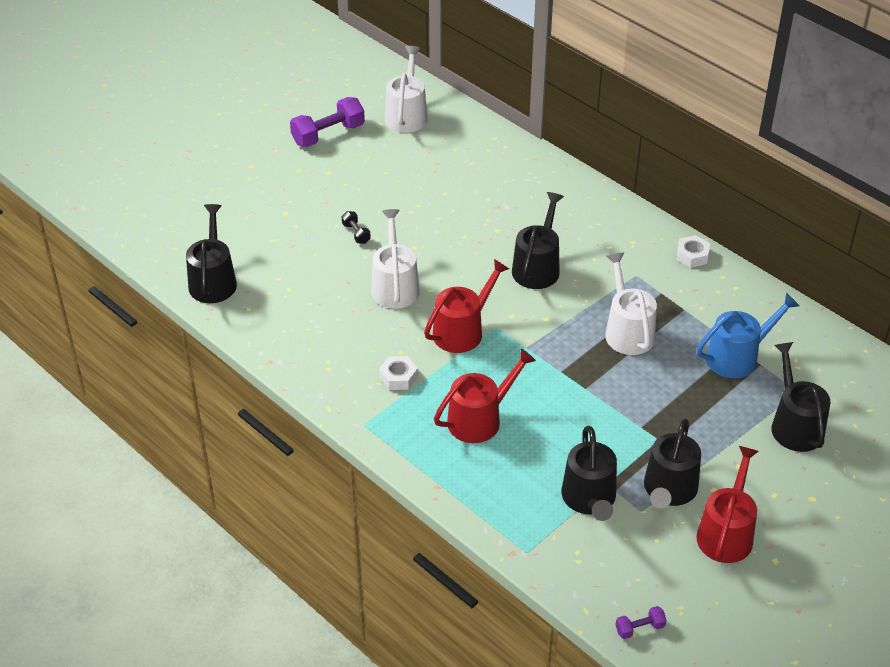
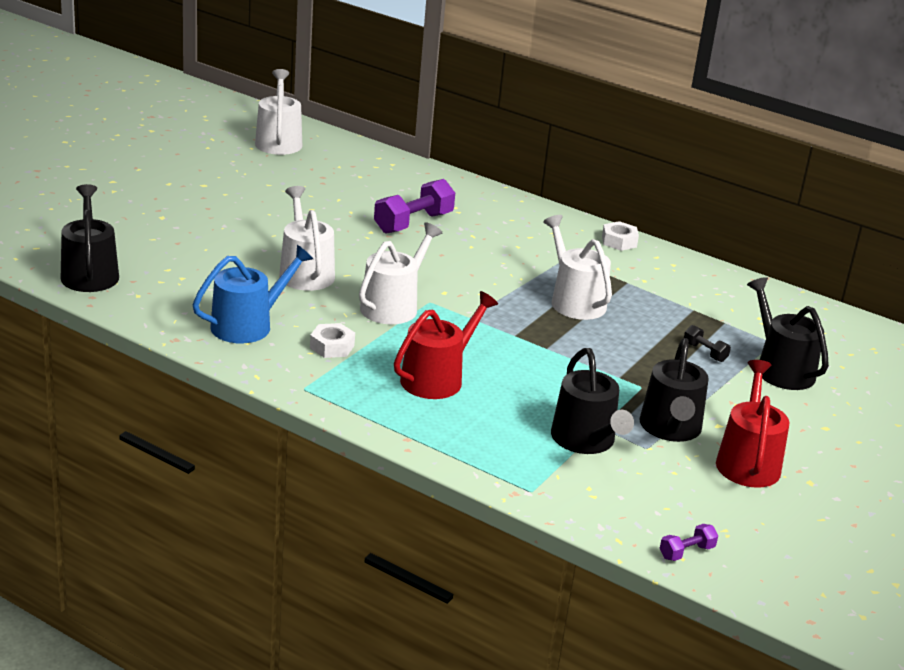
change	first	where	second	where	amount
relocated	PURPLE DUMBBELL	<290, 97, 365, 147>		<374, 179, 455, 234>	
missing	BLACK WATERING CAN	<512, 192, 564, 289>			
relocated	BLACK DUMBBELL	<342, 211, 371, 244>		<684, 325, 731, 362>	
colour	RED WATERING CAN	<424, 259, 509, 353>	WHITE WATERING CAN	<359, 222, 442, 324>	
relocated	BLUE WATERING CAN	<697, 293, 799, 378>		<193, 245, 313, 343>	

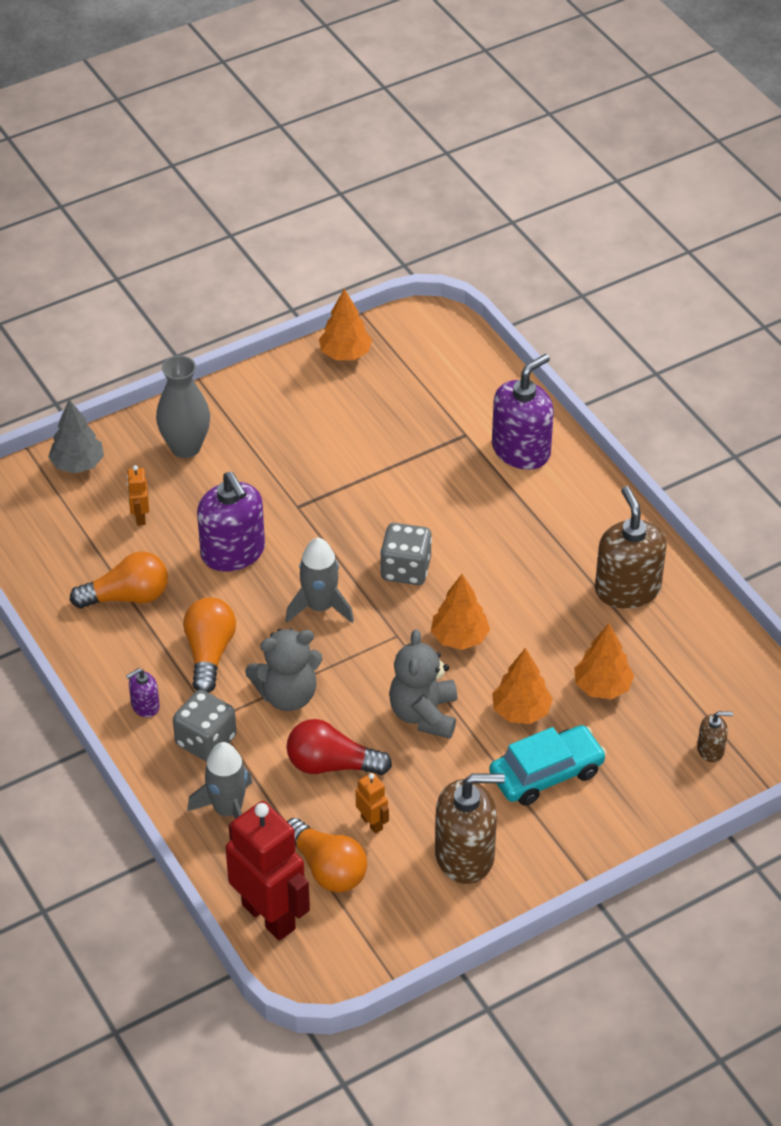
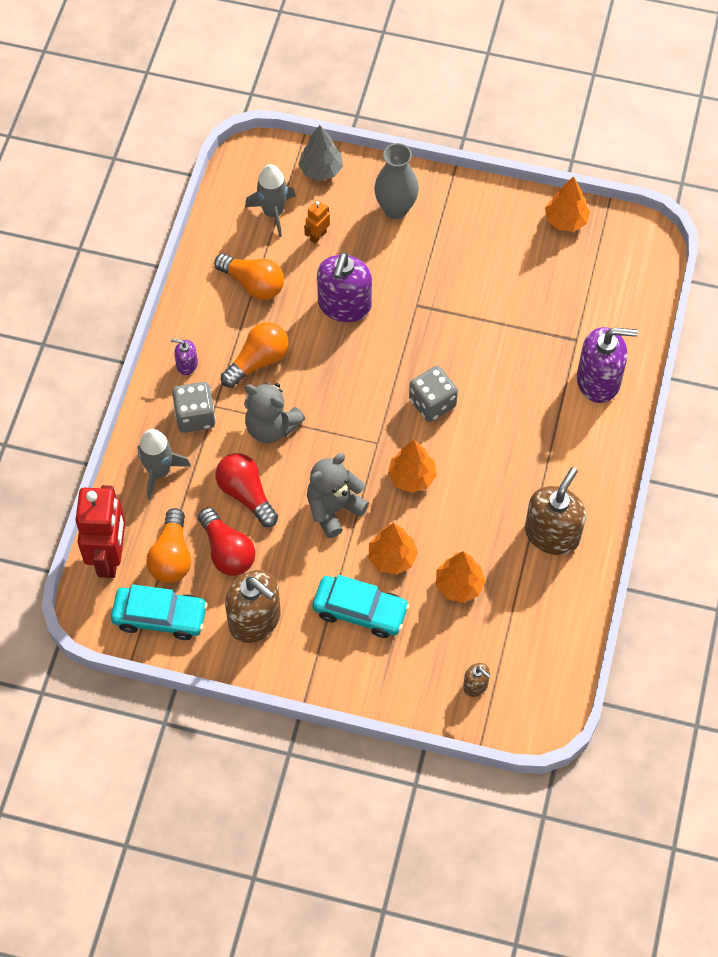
change	first	where	second	where	amount
relocated	GREY ROCKET	<286, 538, 354, 623>		<245, 164, 296, 237>	
exchanged	ORANGE ROBOT	<356, 773, 389, 834>	RED LIGHT BULB	<198, 507, 255, 576>	
appeared			TURQUOISE CAR	<111, 584, 208, 640>	

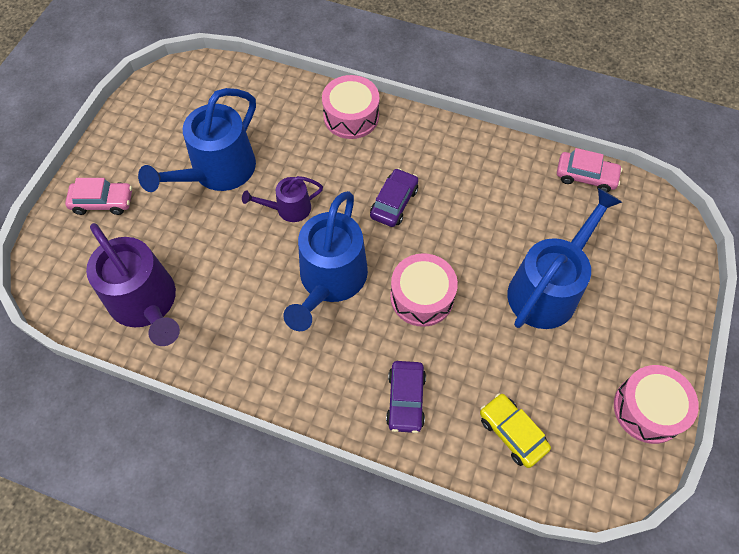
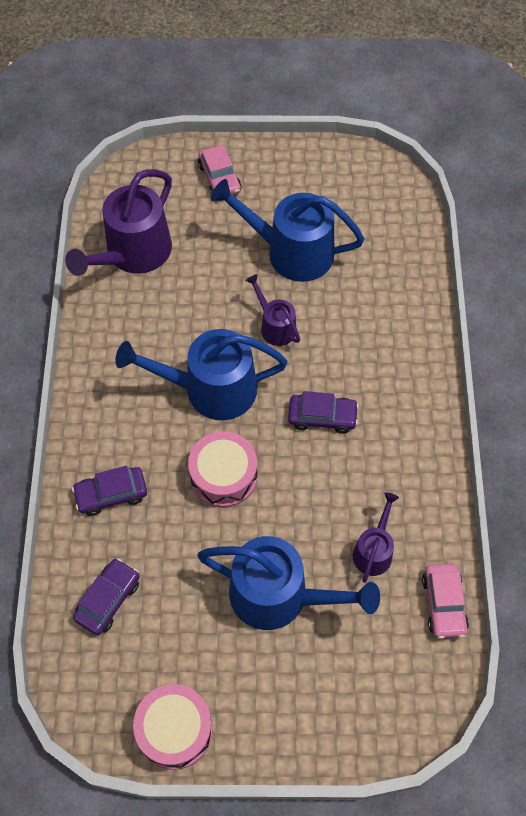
change	first	where	second	where	amount
missing	PINK DRUM	<322, 75, 379, 139>			
colour	YELLOW CAR	<480, 393, 551, 468>	PURPLE CAR	<73, 558, 140, 635>	
appeared			PURPLE WATERING CAN	<353, 492, 399, 583>	

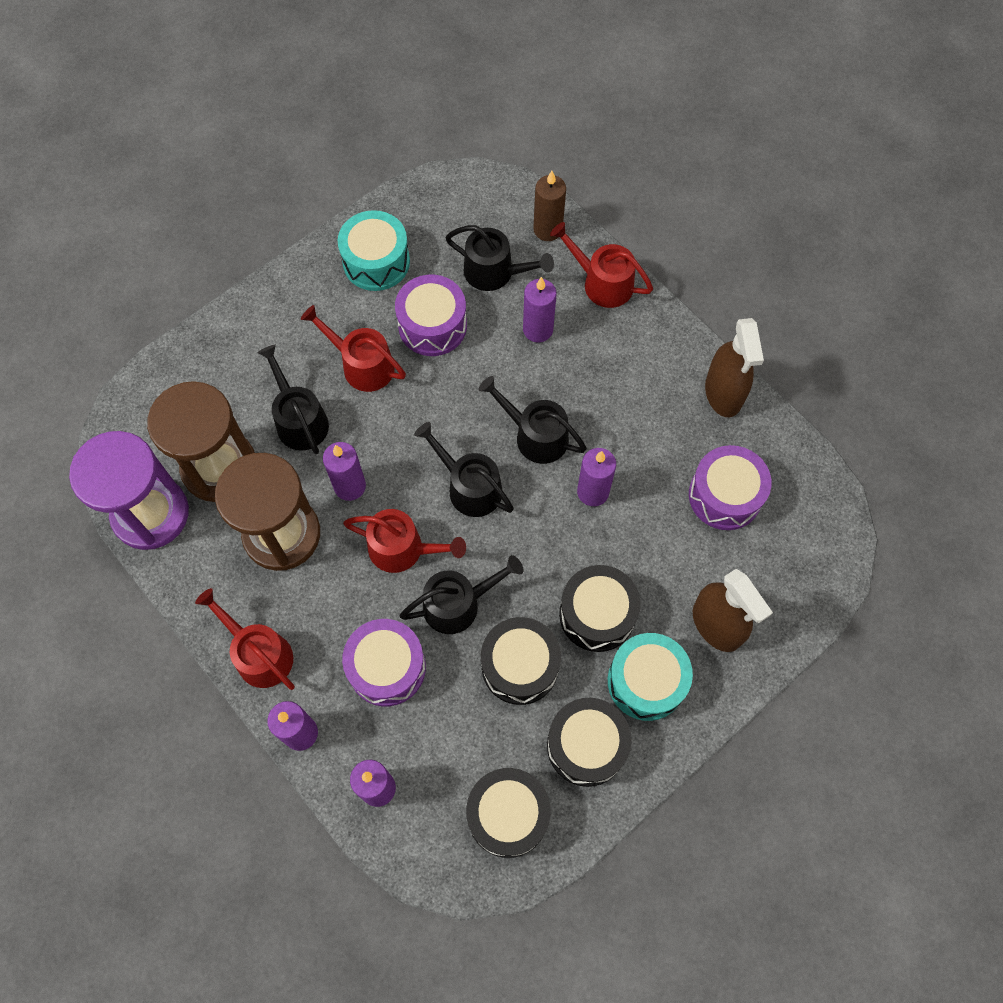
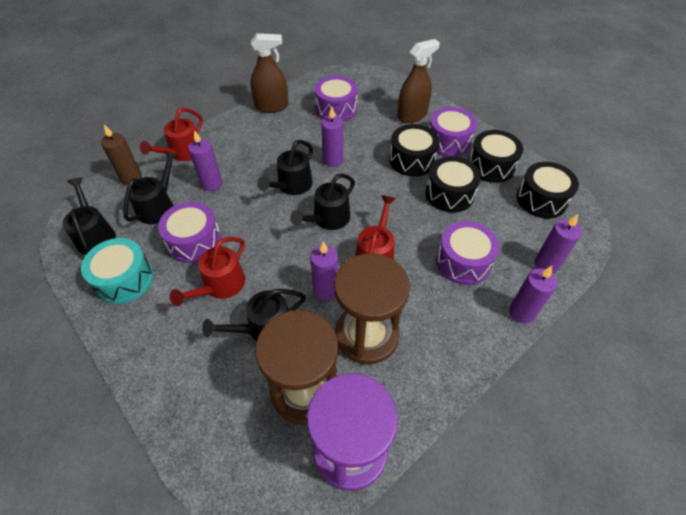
change	first	where	second	where	amount
relocated	BLACK WATERING CAN	<400, 555, 523, 634>		<63, 178, 116, 255>	
missing	RED WATERING CAN	<195, 588, 295, 690>			
colour	TURQUOISE DRUM	<608, 633, 693, 721>	PURPLE DRUM	<429, 107, 477, 157>	

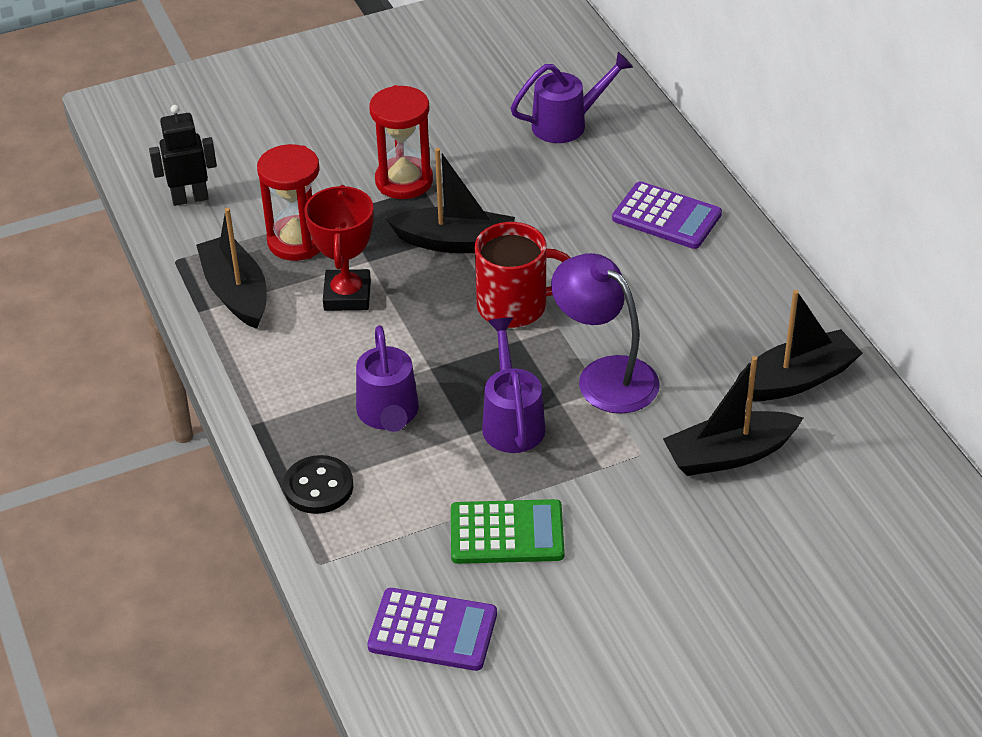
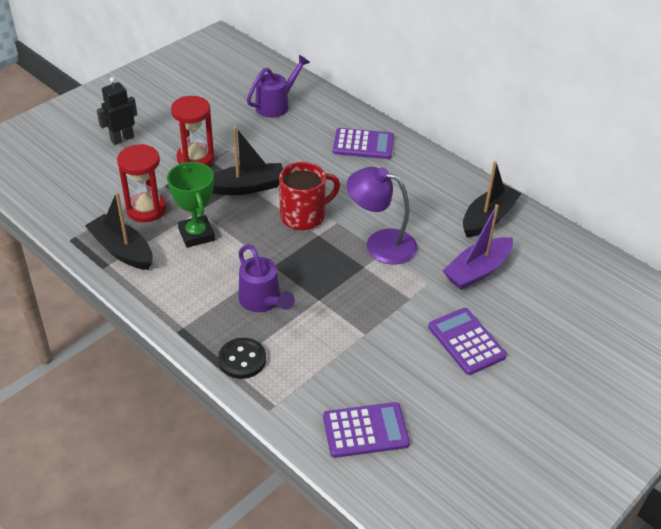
change	first	where	second	where	amount
relocated	BLACK ROBOT	<149, 105, 217, 206>		<97, 77, 137, 145>	
colour	RED TROPHY	<304, 185, 374, 311>	GREEN TROPHY	<167, 162, 215, 248>	
missing	PURPLE WATERING CAN	<482, 317, 546, 453>			
colour	BLACK BOAT	<663, 356, 803, 476>	PURPLE BOAT	<443, 204, 513, 290>	
missing	GREEN CALCULATOR	<451, 499, 565, 564>			
appeared			PURPLE CALCULATOR	<428, 308, 507, 375>	

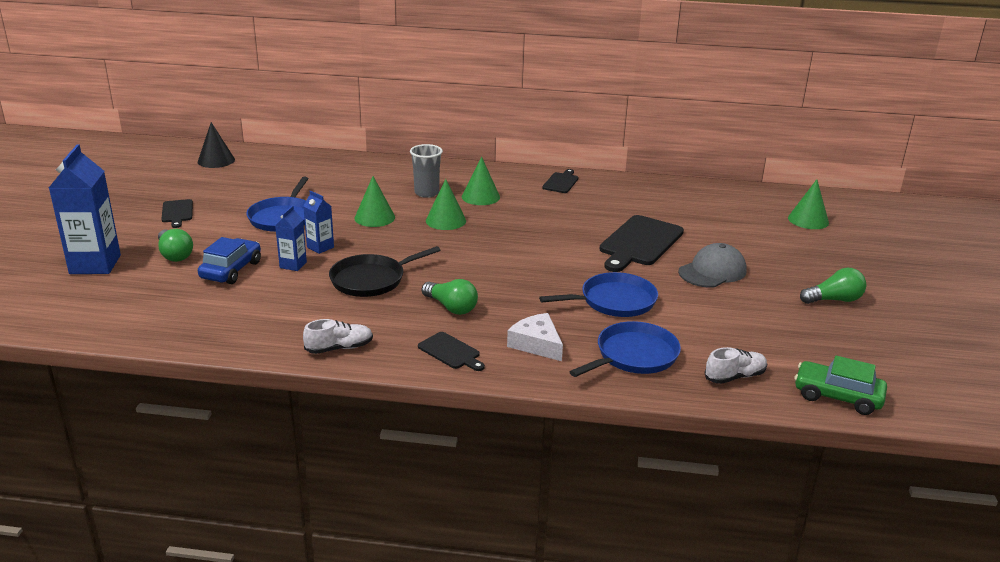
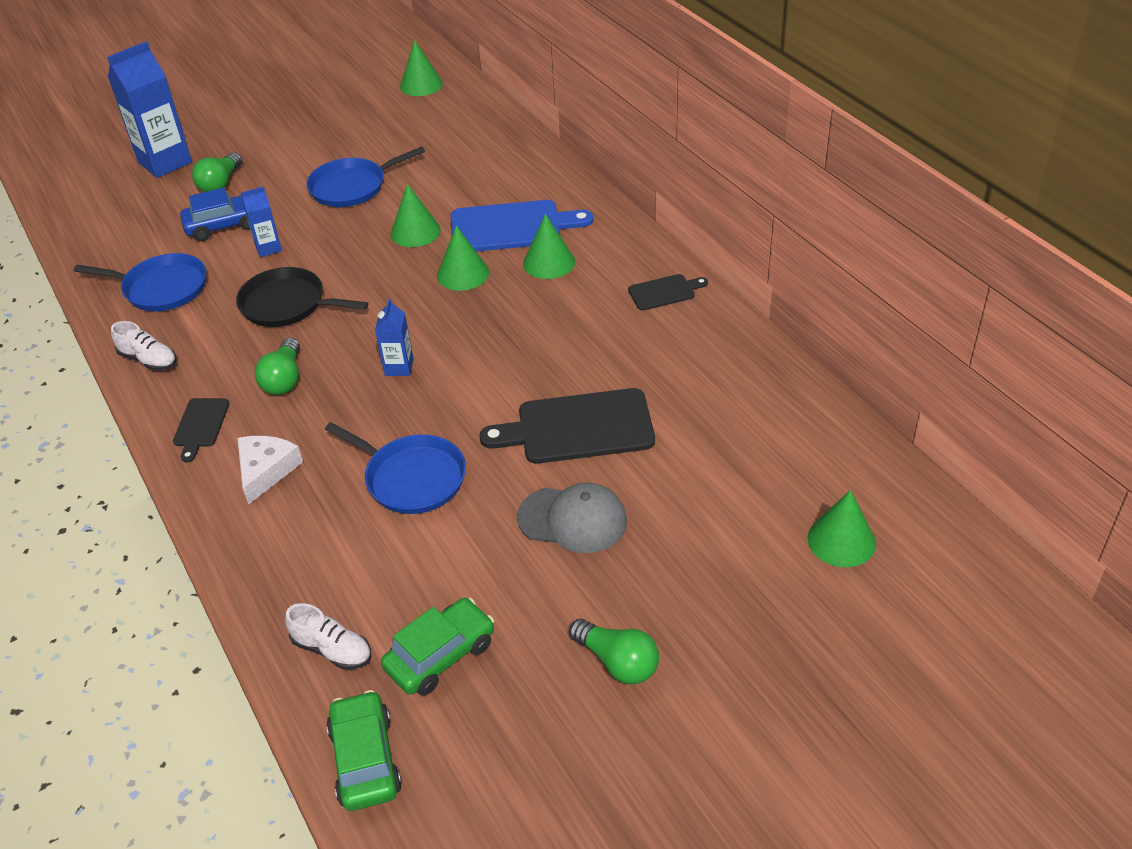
change	first	where	second	where	amount
colour	BLACK CONE	<198, 122, 235, 168>	GREEN CONE	<400, 40, 443, 96>	
exchanged	GREY CUP	<410, 144, 443, 198>	BLUE CUTTING BOARD	<451, 200, 593, 252>	
relocated	BLUE CARTON	<303, 190, 334, 254>		<375, 299, 414, 376>	
missing	BLACK CUTTING BOARD	<162, 199, 193, 228>			
relocated	BLUE PAN	<570, 321, 681, 377>		<74, 253, 207, 311>	
appeared			GREEN CAR	<381, 598, 494, 696>	

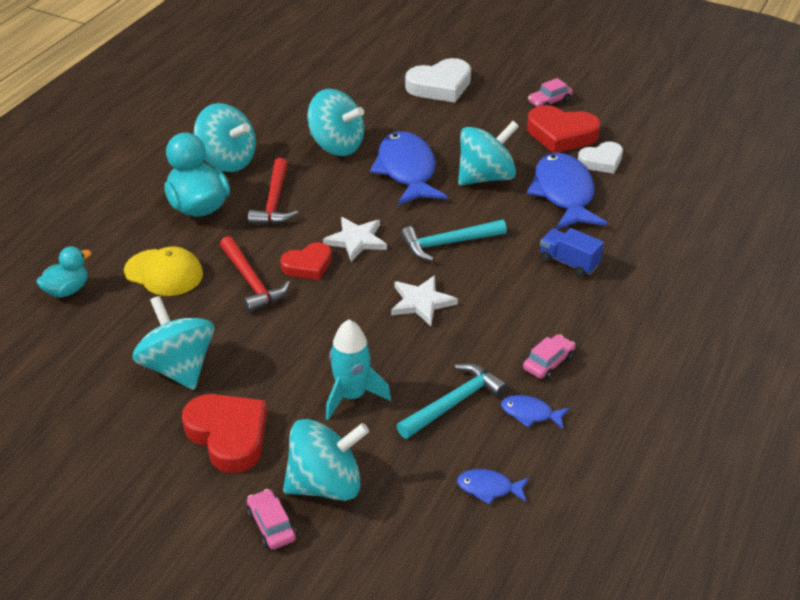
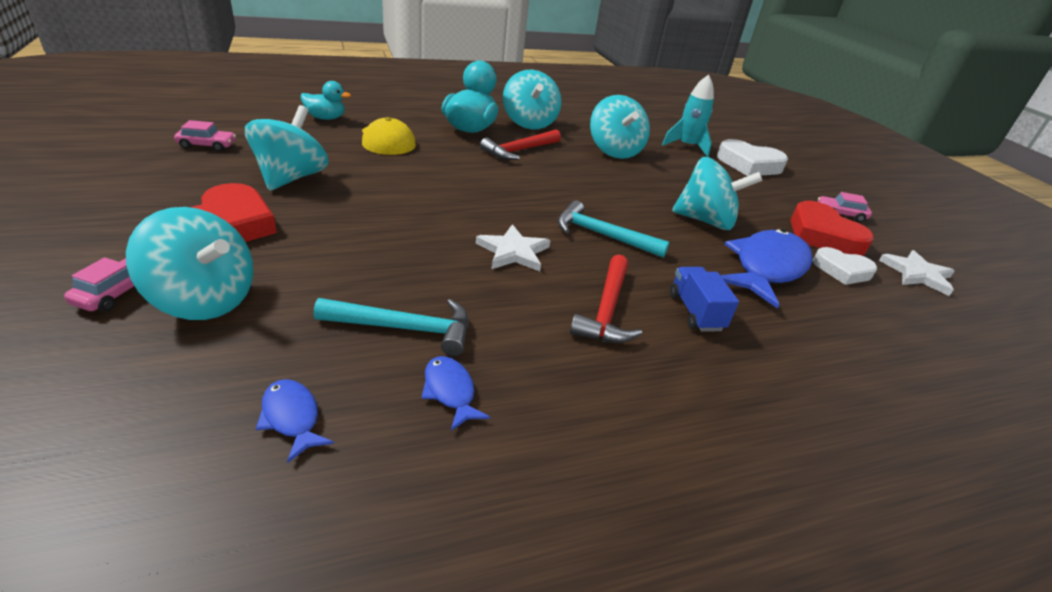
change	first	where	second	where	amount
missing	BLUE FISH	<370, 131, 447, 205>			
relocated	WHITE STAR	<323, 217, 387, 262>		<879, 250, 955, 296>	
relocated	RED HAMMER	<220, 236, 290, 313>		<570, 254, 642, 343>	
missing	RED HEART	<280, 242, 332, 280>			
relocated	TURQUOISE ROCKET	<326, 319, 391, 420>		<662, 75, 714, 157>	
relocated	PINK CAR	<523, 334, 575, 380>		<174, 120, 236, 152>	

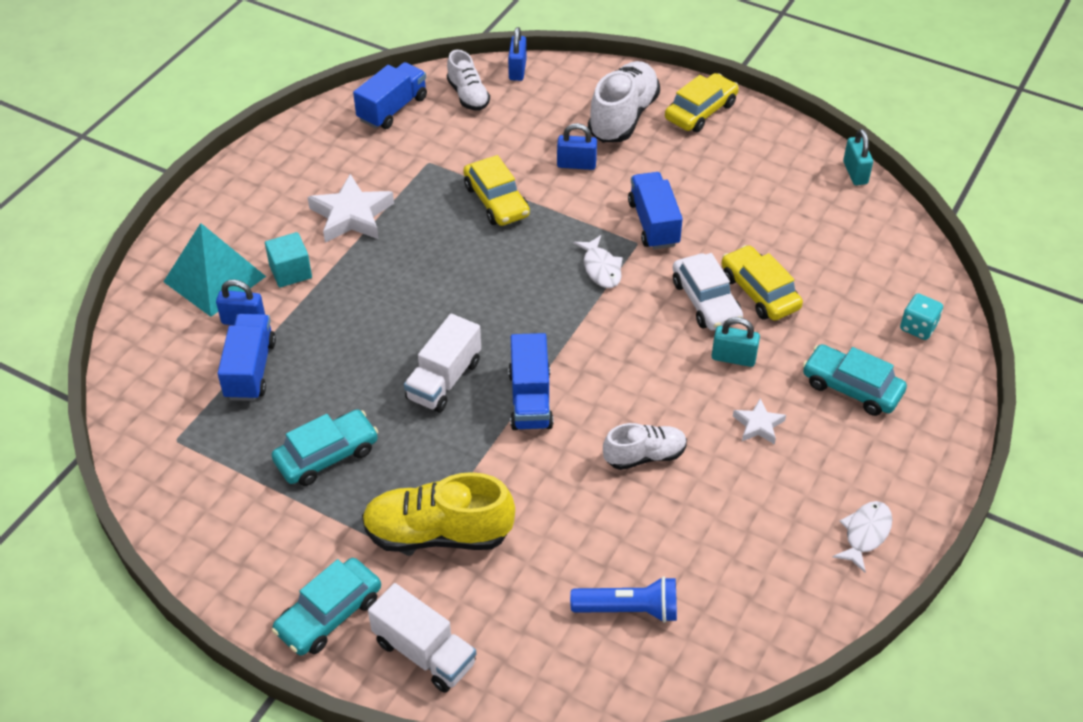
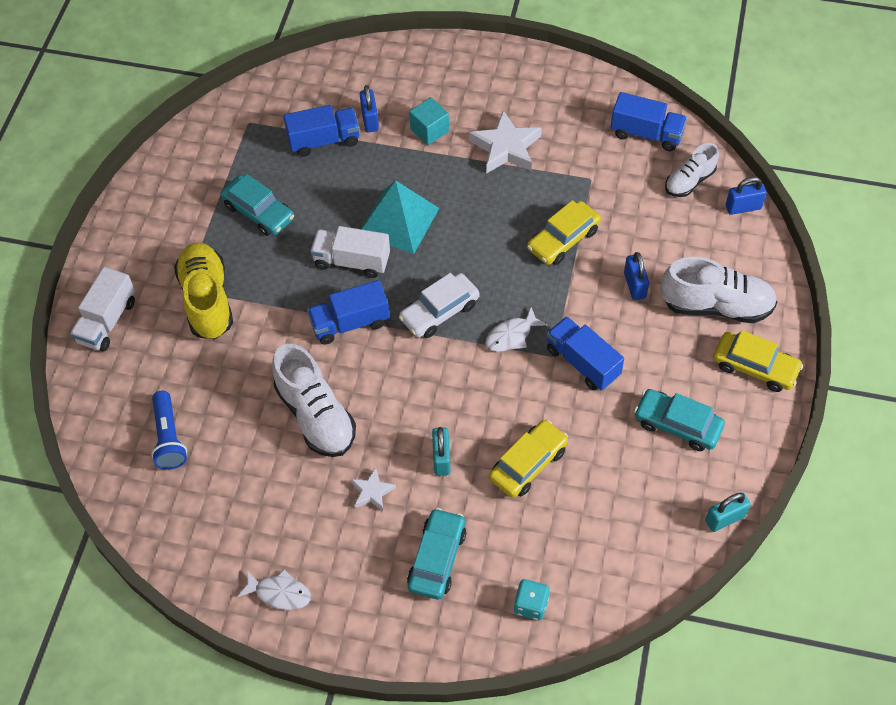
change	first	where	second	where	amount
spun	BLUE TRUCK	<628, 172, 683, 249>		<547, 316, 624, 390>	105 degrees counterclockwise
relocated	TURQUOISE PYRAMID	<164, 223, 266, 317>		<362, 181, 439, 254>	
relocated	WHITE CAR	<673, 253, 743, 331>		<399, 273, 480, 338>	
size	WHITE SHOE	<603, 423, 687, 470>		<272, 344, 356, 457>	x1.67
relocated	TURQUOISE CAR	<272, 558, 381, 655>		<634, 389, 725, 451>	

